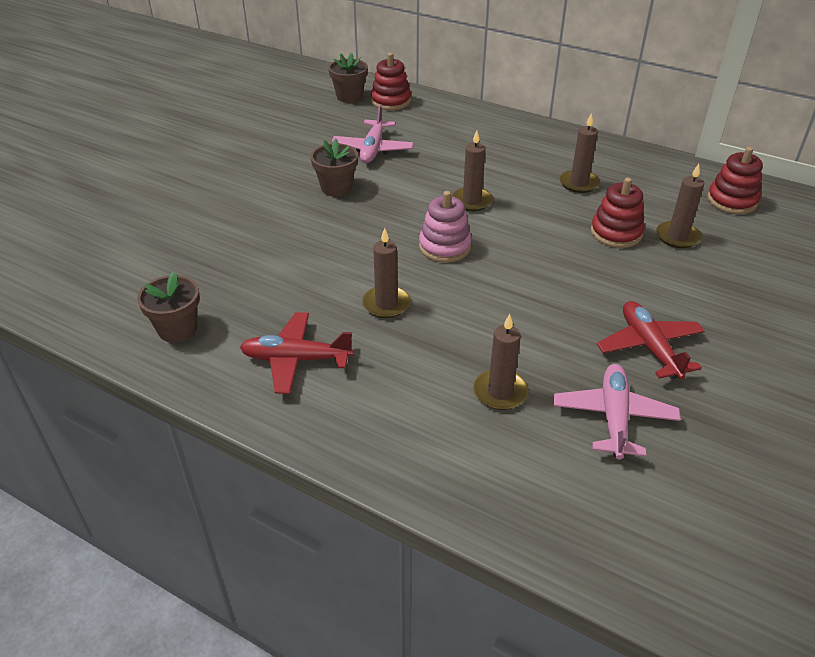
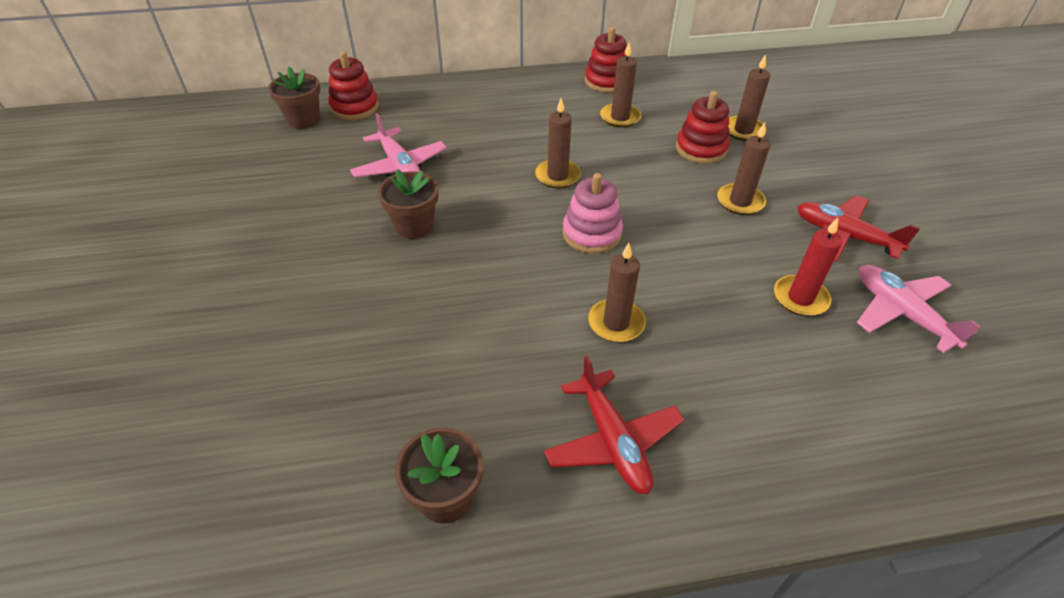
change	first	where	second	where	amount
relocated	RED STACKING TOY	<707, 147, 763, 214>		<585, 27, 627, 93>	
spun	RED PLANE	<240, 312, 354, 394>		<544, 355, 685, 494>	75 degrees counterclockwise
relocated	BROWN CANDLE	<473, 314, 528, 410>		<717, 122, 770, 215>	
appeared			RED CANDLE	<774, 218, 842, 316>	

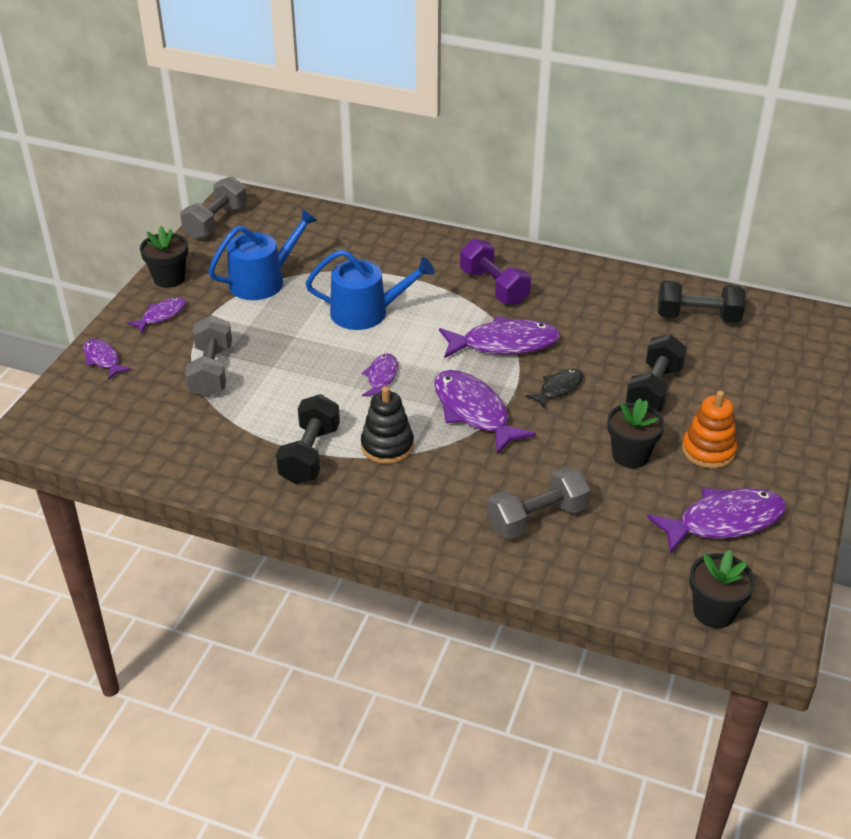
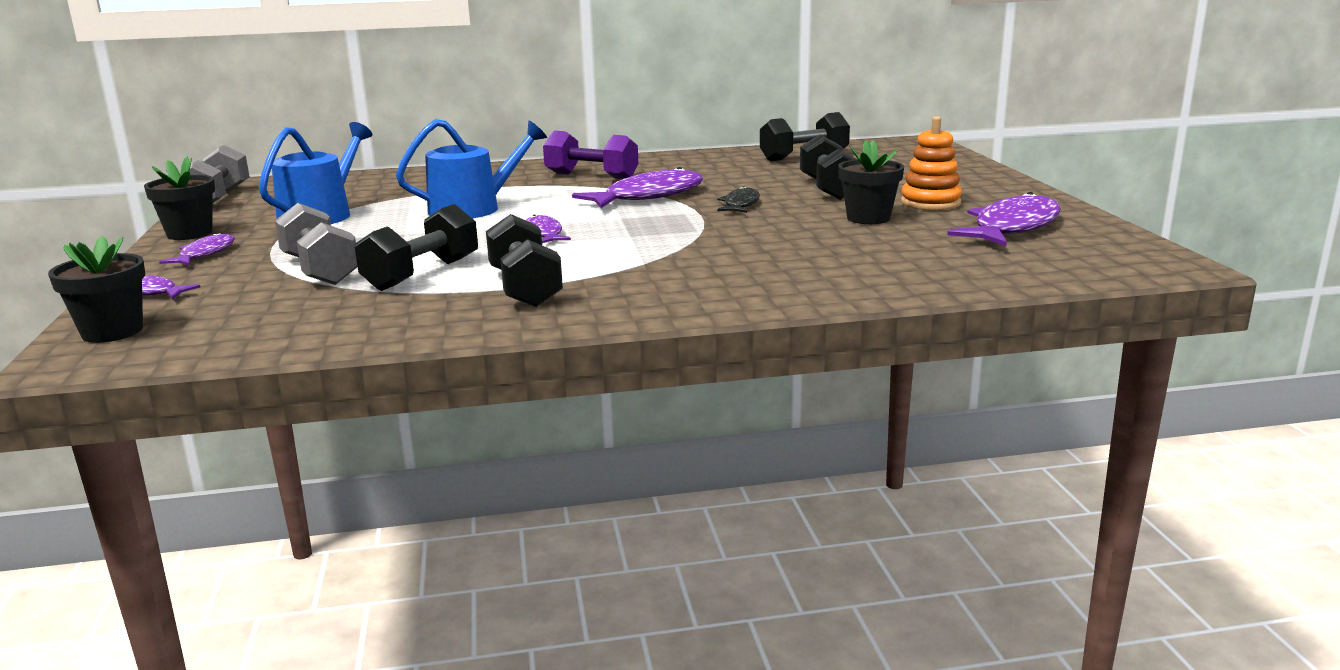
change	first	where	second	where	amount
missing	PURPLE FISH	<434, 370, 536, 454>			
missing	BLACK STACKING TOY	<361, 386, 414, 464>			
missing	GREY DUMBBELL	<487, 466, 591, 540>			
relocated	BLACK FLOWER POT	<689, 550, 755, 628>		<48, 236, 145, 343>	
appeared			BLACK DUMBBELL	<355, 204, 478, 291>	

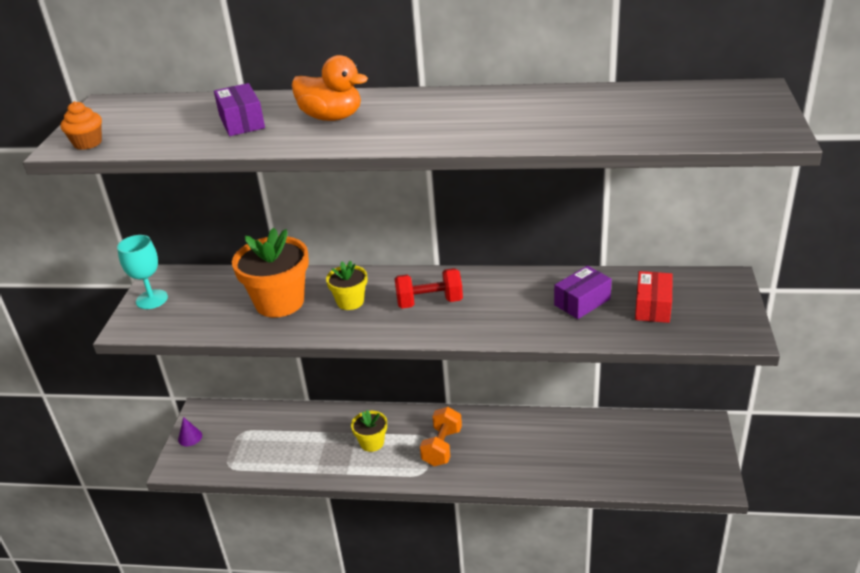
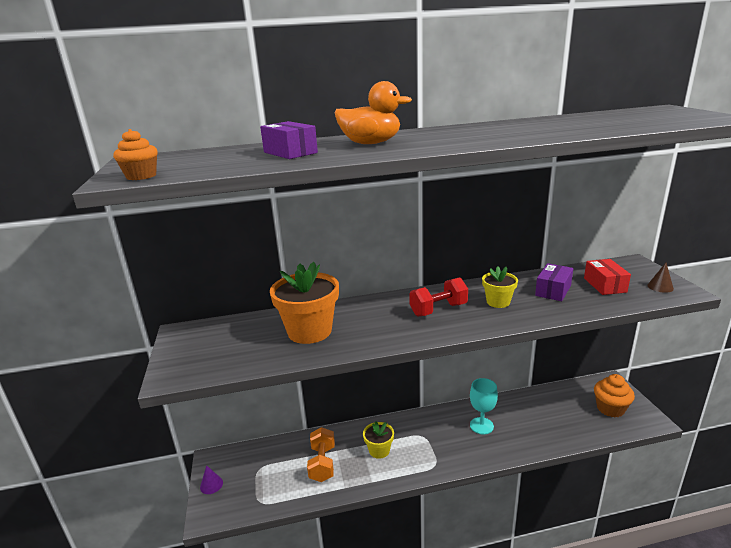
change	first	where	second	where	amount
relocated	TURQUOISE GOBLET	<117, 235, 168, 309>		<470, 378, 498, 434>	
relocated	YELLOW FLOWER POT	<326, 260, 367, 310>		<482, 266, 518, 308>	
relocated	ORANGE DUMBBELL	<420, 407, 462, 466>		<307, 427, 335, 482>	
appeared			BROWN CONE	<647, 263, 674, 293>	
appeared			ORANGE CUPCAKE	<594, 374, 635, 417>	

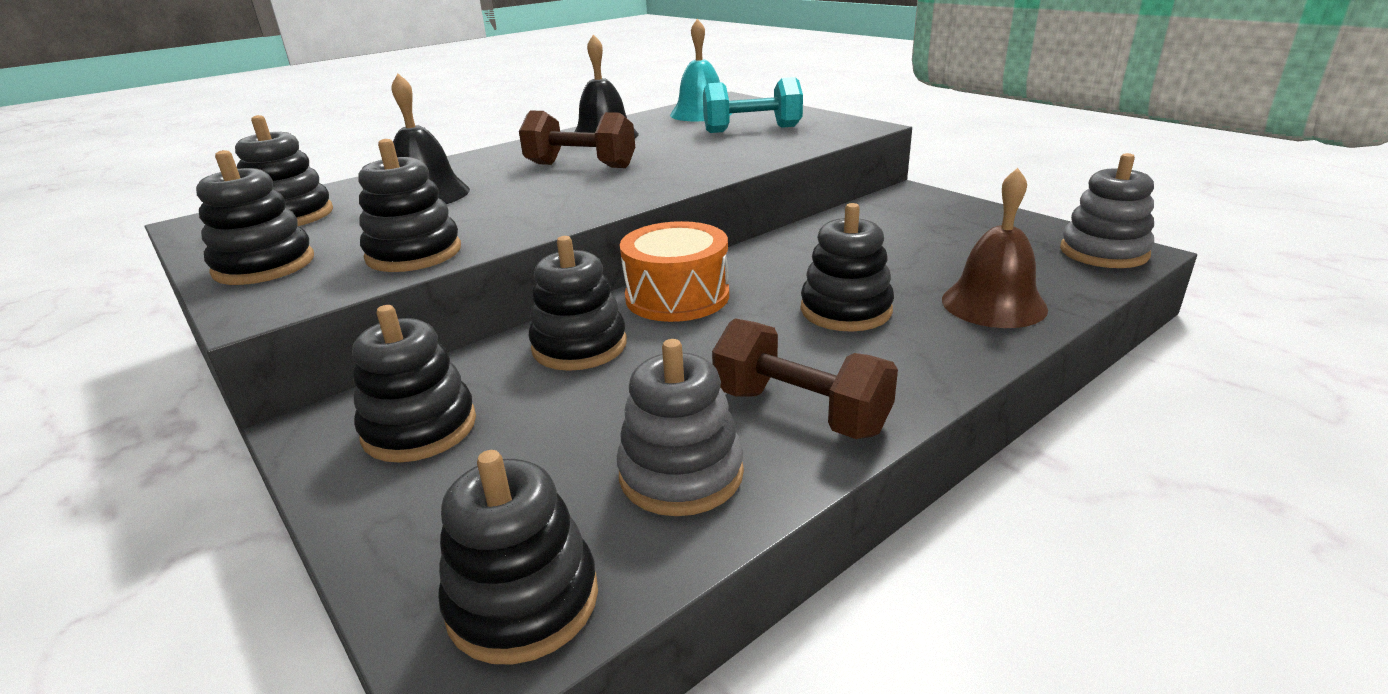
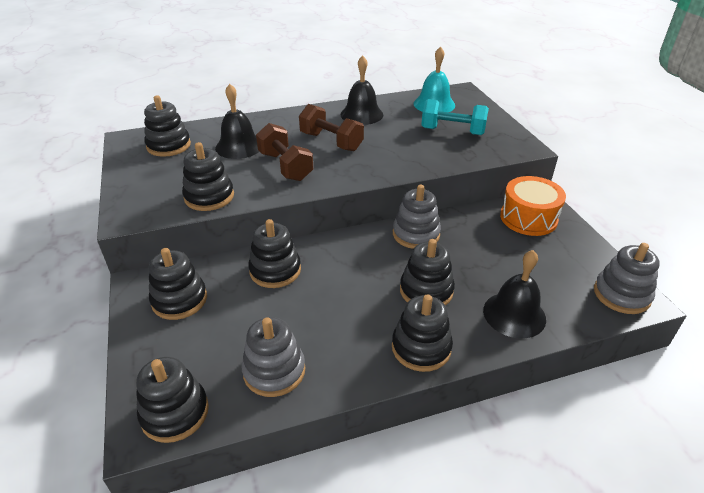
change	first	where	second	where	amount
relocated	BLACK STACKING TOY	<196, 150, 314, 285>		<392, 294, 453, 372>	
colour	BROWN BELL	<942, 168, 1048, 328>	BLACK BELL	<483, 250, 546, 338>	
relocated	ORANGE DRUM	<620, 221, 729, 322>		<500, 176, 566, 236>	
relocated	BROWN DUMBBELL	<712, 318, 898, 439>		<256, 123, 313, 181>	
appeared			GREY STACKING TOY	<393, 185, 441, 249>	

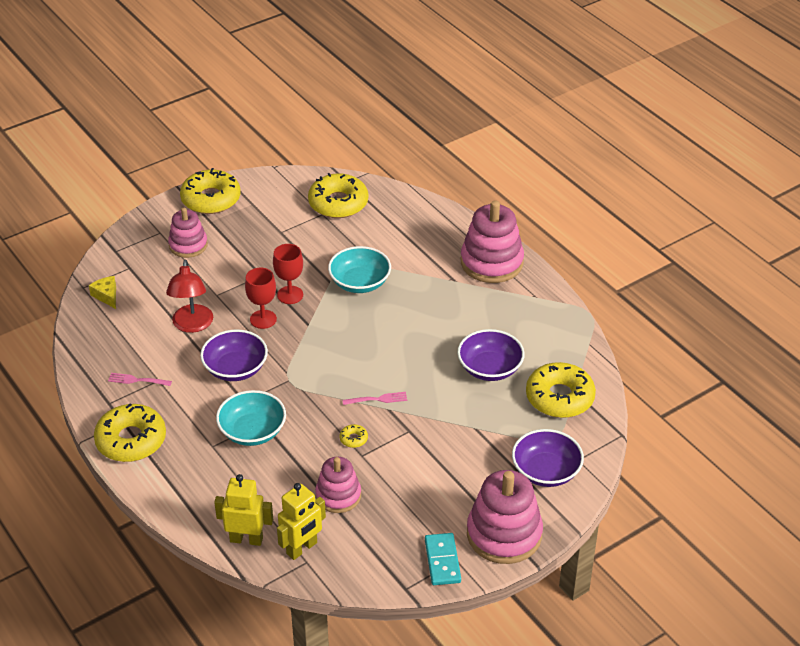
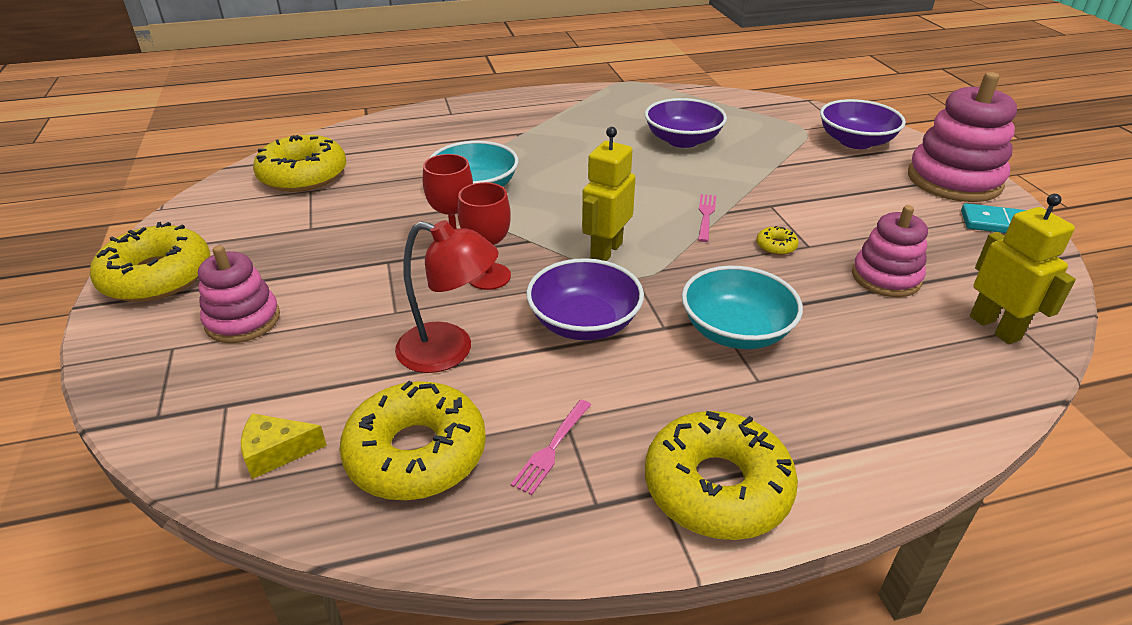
change	first	where	second	where	amount
missing	PINK STACKING TOY	<461, 200, 524, 283>			
relocated	YELLOW DONUT	<526, 362, 596, 418>		<339, 381, 486, 500>	
relocated	YELLOW ROBOT	<214, 474, 273, 546>		<582, 127, 636, 261>	

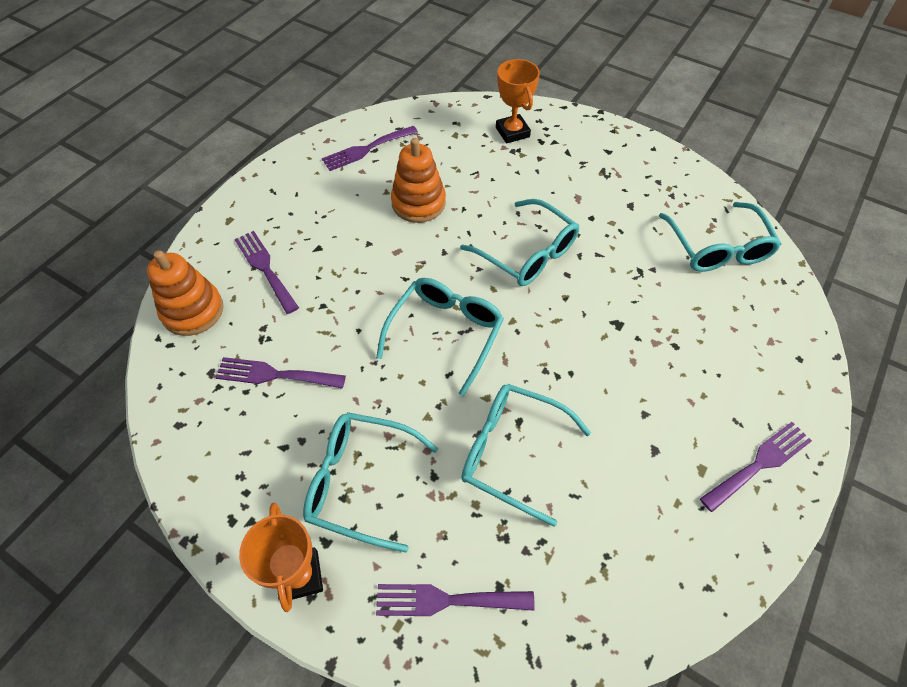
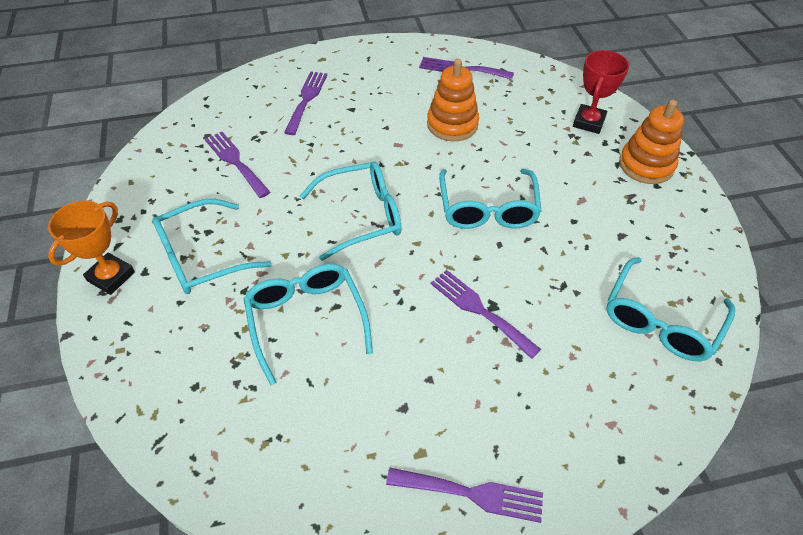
change	first	where	second	where	amount
colour	ORANGE TROPHY	<496, 59, 540, 144>	RED TROPHY	<573, 50, 629, 134>	
relocated	ORANGE STACKING TOY	<147, 250, 223, 336>		<619, 100, 684, 184>	
spun	TURQUOISE GLASSES	<303, 412, 438, 552>		<152, 199, 272, 294>	90 degrees counterclockwise
relocated	PURPLE FORK	<376, 584, 535, 616>		<431, 270, 541, 359>	

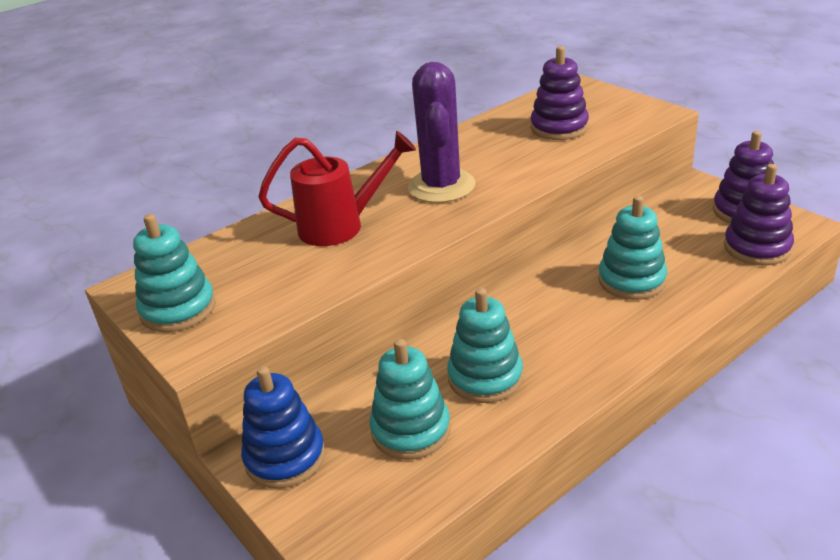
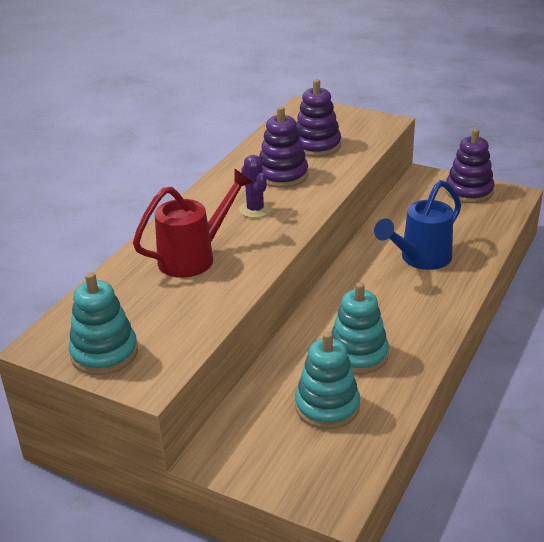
change	first	where	second	where	amount
size	PURPLE CACTUS	<408, 62, 476, 203>		<239, 155, 271, 218>	x0.55
relocated	PURPLE STACKING TOY	<724, 164, 794, 266>		<259, 106, 308, 188>	
exchanged	TURQUOISE STACKING TOY	<598, 196, 667, 300>	BLUE WATERING CAN	<374, 180, 461, 270>	
missing	BLUE STACKING TOY	<241, 366, 325, 489>			

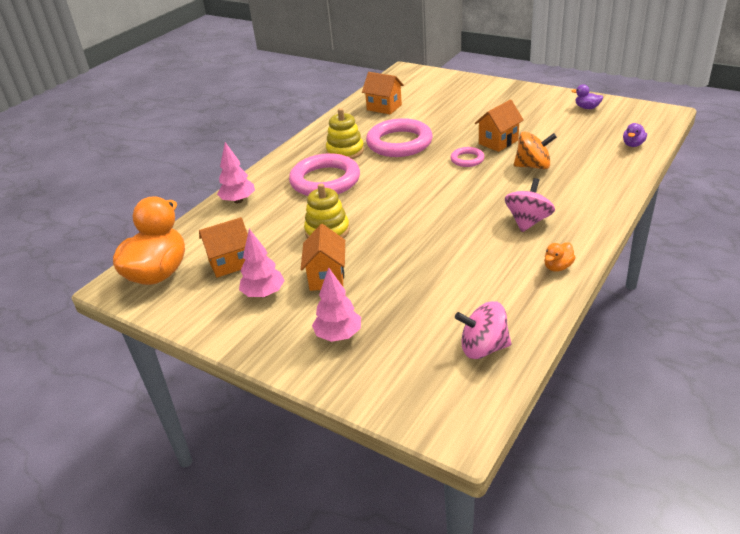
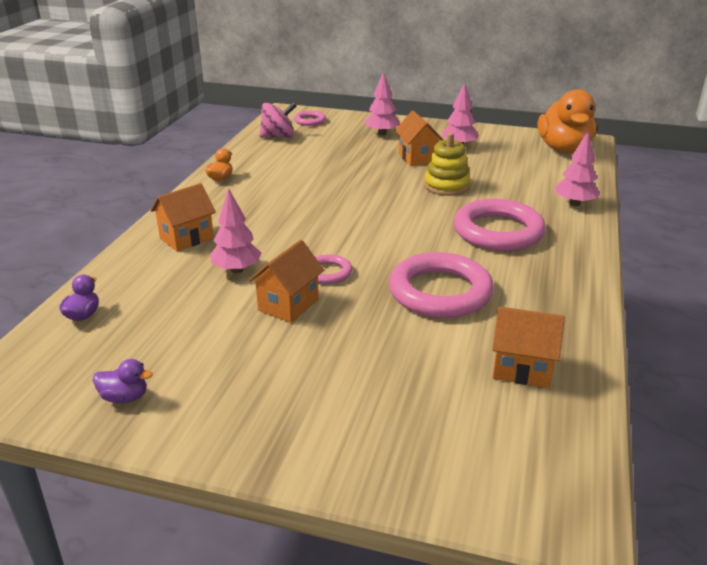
change	first	where	second	where	amount
missing	YELLOW STACKING TOY	<326, 108, 364, 159>			
exchanged	ORANGE SPINNING TOP	<514, 132, 557, 169>	PINK TREE	<210, 188, 262, 273>	
missing	PINK SPINNING TOP	<505, 178, 555, 232>			
relocated	ORANGE HOUSE	<199, 217, 248, 278>		<150, 183, 216, 252>	
appeared			PINK RING	<294, 111, 326, 126>	

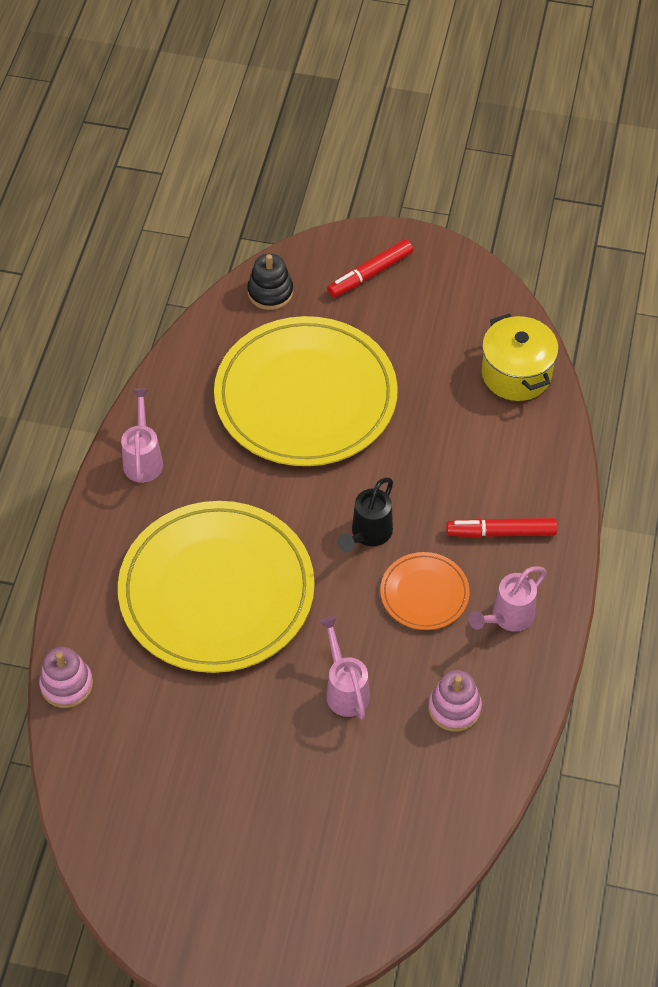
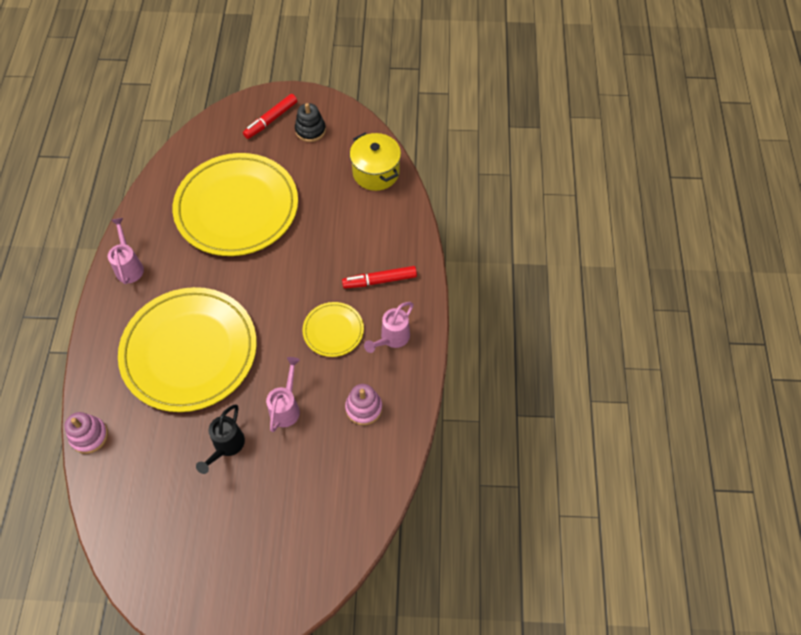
change	first	where	second	where	amount
relocated	BLACK STACKING TOY	<247, 253, 293, 310>		<295, 103, 326, 142>	
relocated	BLACK WATERING CAN	<338, 477, 393, 552>		<196, 405, 245, 474>	
colour	ORANGE PLATE	<380, 552, 470, 630>	YELLOW PLATE	<302, 302, 364, 357>	
spun	PINK WATERING CAN	<319, 616, 370, 719>		<266, 357, 300, 432>	45 degrees clockwise

